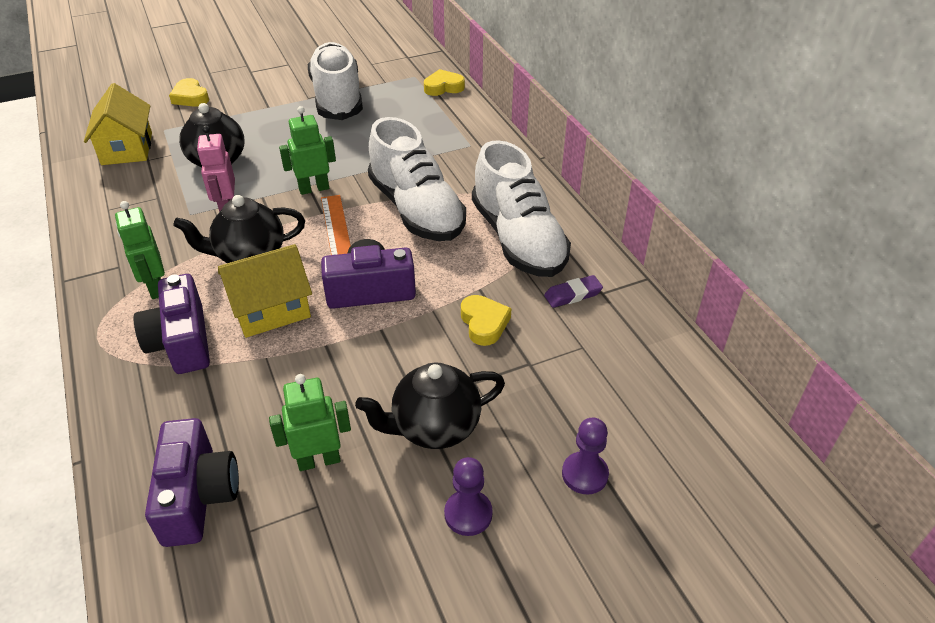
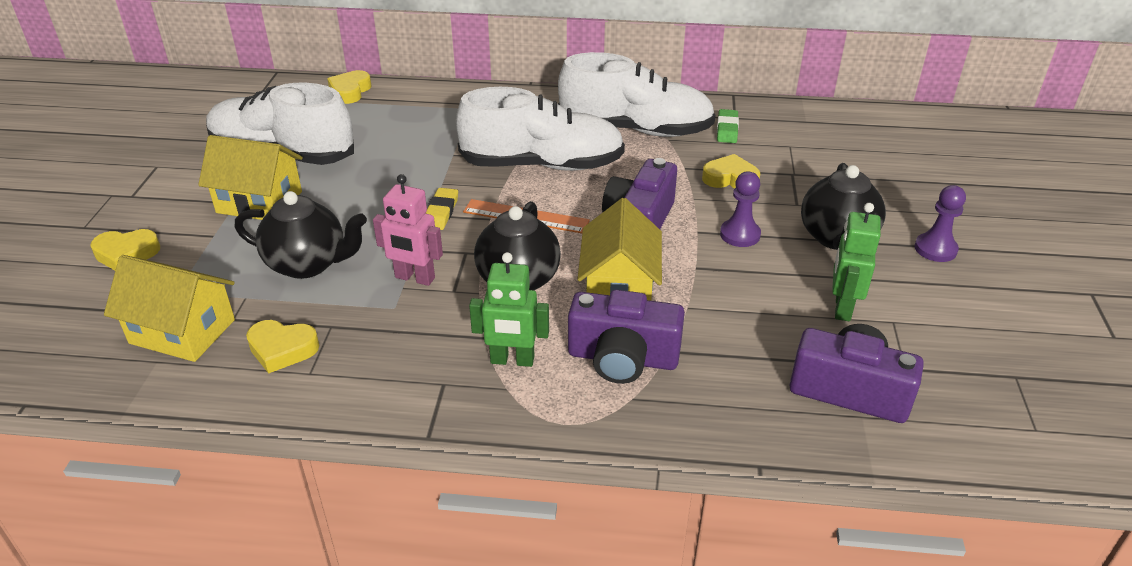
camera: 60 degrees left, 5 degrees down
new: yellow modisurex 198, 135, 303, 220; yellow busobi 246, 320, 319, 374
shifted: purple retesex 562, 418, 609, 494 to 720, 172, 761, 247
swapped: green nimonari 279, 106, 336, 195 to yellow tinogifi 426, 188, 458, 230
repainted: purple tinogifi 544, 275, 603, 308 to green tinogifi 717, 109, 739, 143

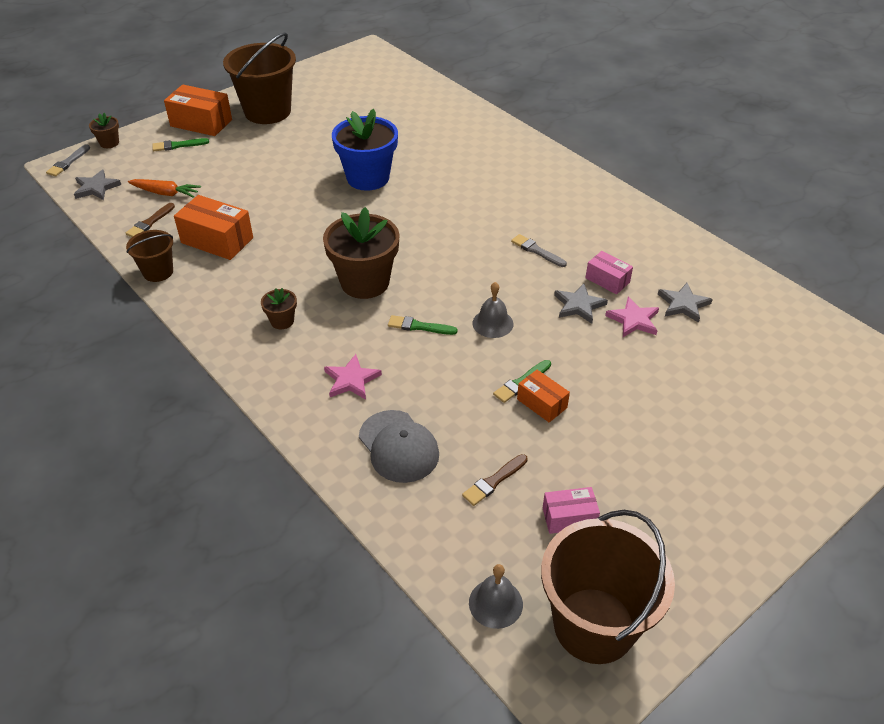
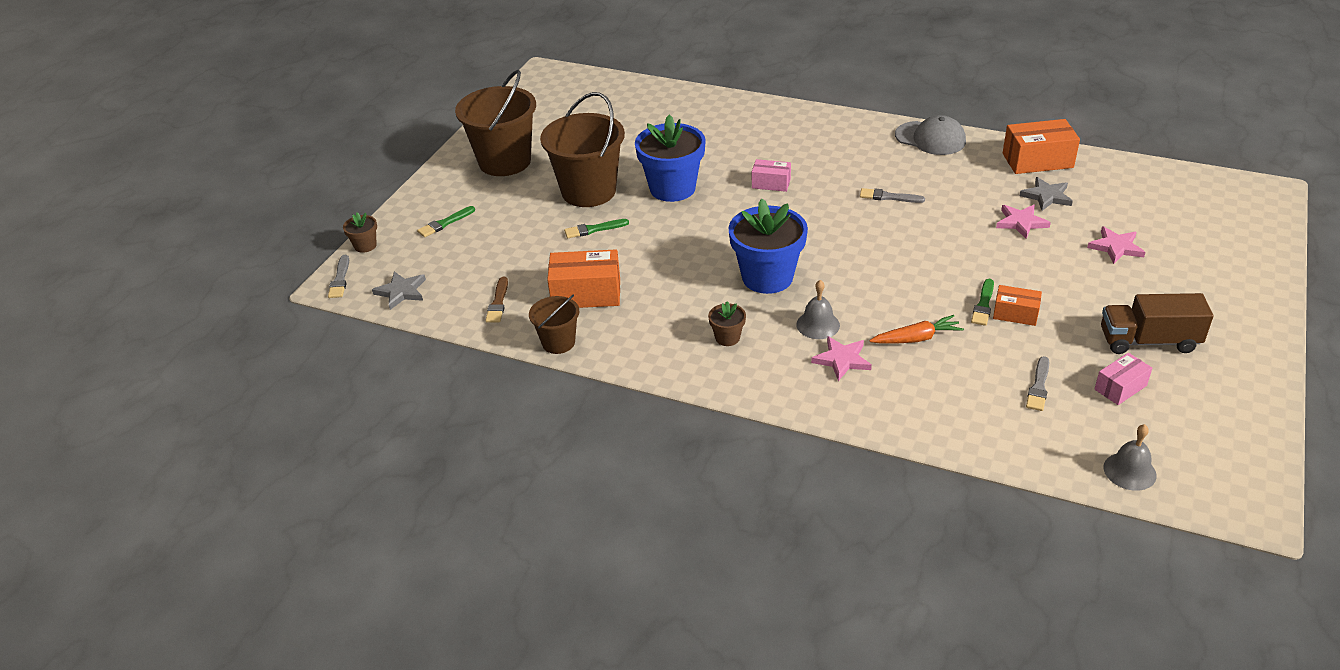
camera: 25 degrees left, 5 degrees down
gone: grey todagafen 554, 284, 608, 324
new: pink todagafen 1087, 226, 1146, 264; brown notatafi 1101, 293, 1214, 354
shifted: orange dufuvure 128, 179, 201, 198 to 869, 315, 964, 344; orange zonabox 164, 84, 232, 136 to 1003, 119, 1080, 174; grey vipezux 359, 410, 439, 483 to 895, 115, 966, 155; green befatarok 388, 315, 458, 335 to 564, 219, 629, 238; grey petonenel 472, 282, 513, 338 to 796, 280, 840, 339; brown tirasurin 541, 510, 675, 664 to 540, 92, 625, 207; pink zonabox 585, 251, 633, 294 to 752, 159, 791, 192
repainted: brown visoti 323, 207, 400, 299 to blue visoti 728, 199, 808, 294; brown befatarok 462, 454, 528, 506 to grey befatarok 1026, 356, 1049, 411

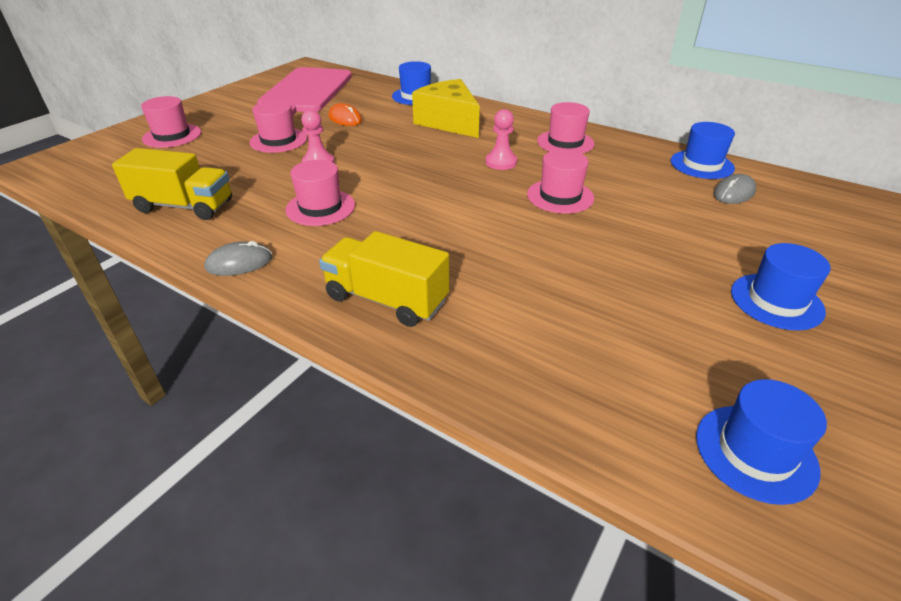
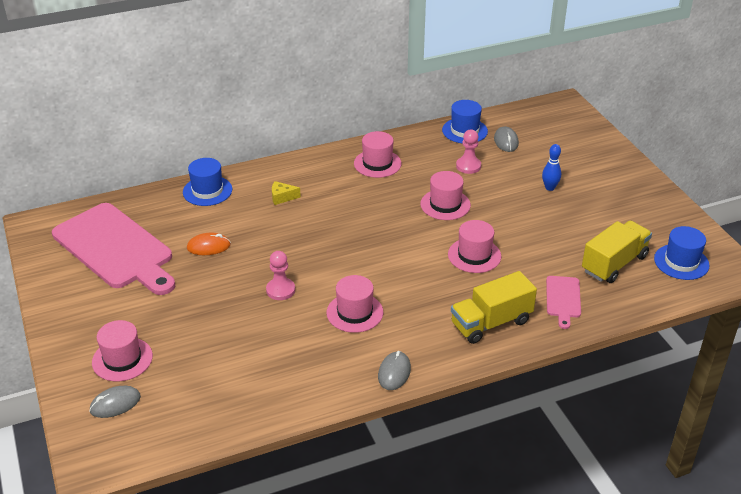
camera: 55 degrees left, 0 degrees up
gone: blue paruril 731, 243, 831, 330
new: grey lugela 89, 386, 141, 418; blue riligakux 542, 144, 561, 191; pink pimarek 546, 276, 581, 329
shifted: yellow notatafi 112, 148, 232, 220 to 582, 220, 652, 283; pink paruril 250, 100, 307, 153 to 448, 220, 501, 273; pink retesex 485, 109, 517, 170 to 456, 130, 481, 174
scaled: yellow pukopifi 412, 79, 480, 138 = 272, 181, 301, 205 x0.42

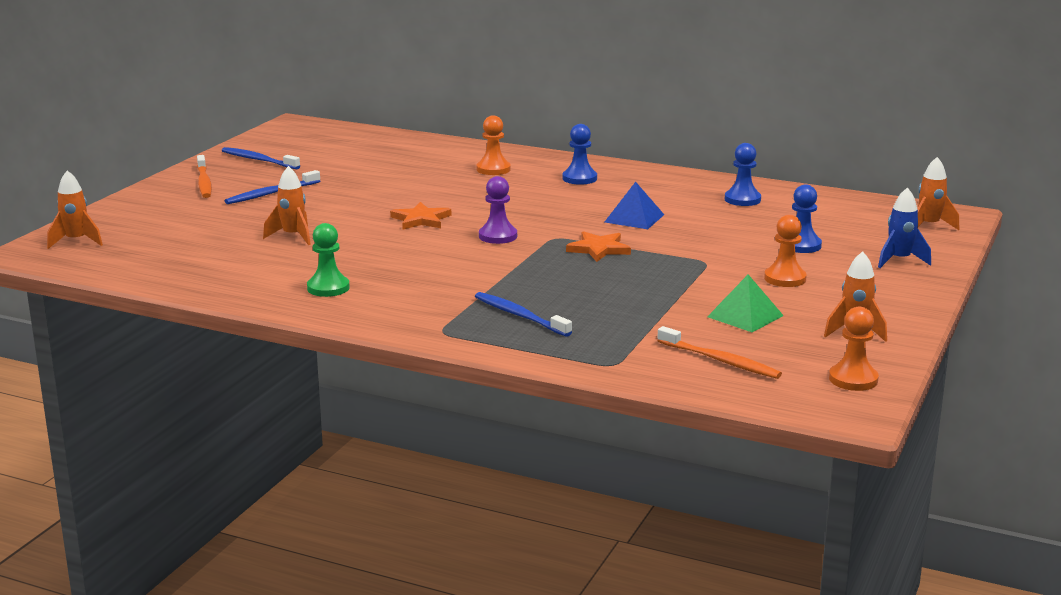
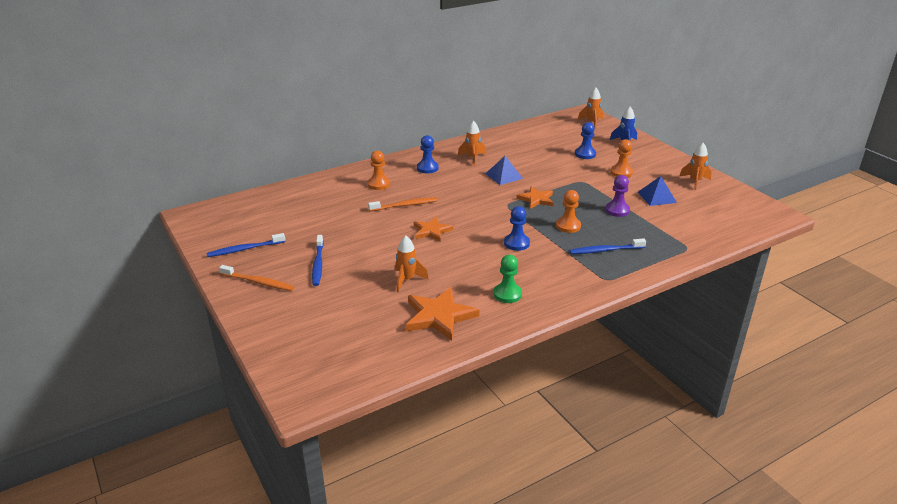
camera: 55 degrees left, 10 degrees up
new: orange todagafen 406, 287, 480, 341
shifted: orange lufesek 47, 170, 103, 249 to 458, 121, 486, 166; purple retesex 479, 176, 517, 244 to 605, 175, 630, 217; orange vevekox 657, 326, 782, 379 to 368, 197, 438, 211; blue retesex 725, 143, 761, 206 to 504, 206, 530, 251; orange retesex 829, 307, 879, 391 to 556, 190, 581, 233
repainted: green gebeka 707, 275, 784, 332 to blue gebeka 638, 176, 677, 206

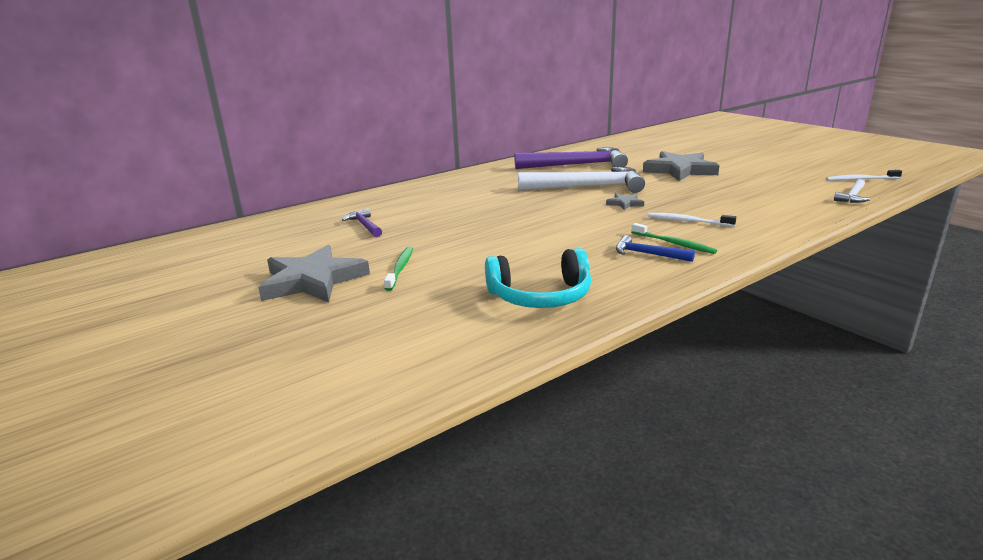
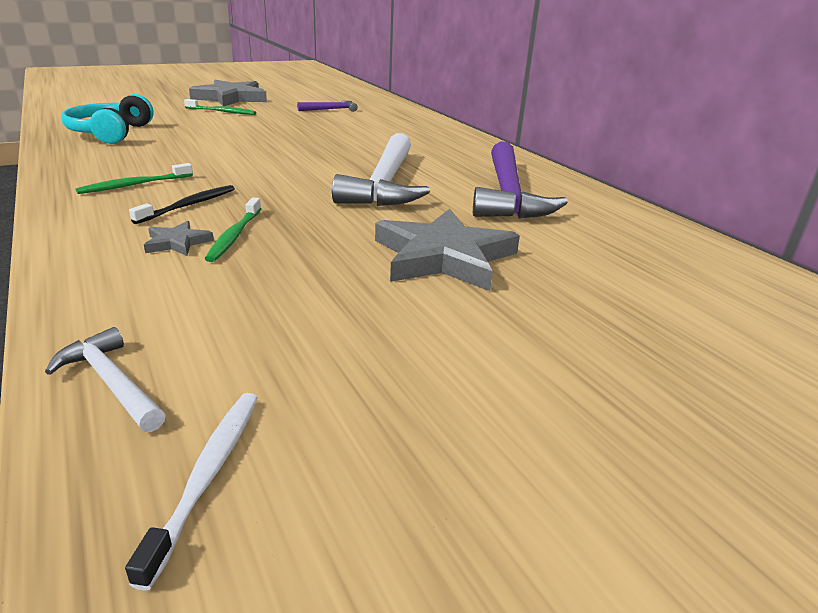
camera: 95 degrees right, 5 degrees up
gone: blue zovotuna 616, 235, 695, 262
new: green vevekox 205, 198, 261, 262
shifted: grey todagafen 606, 193, 644, 210 to 144, 221, 214, 256
repainted: white vevekox 648, 213, 736, 227 to black vevekox 129, 185, 235, 224

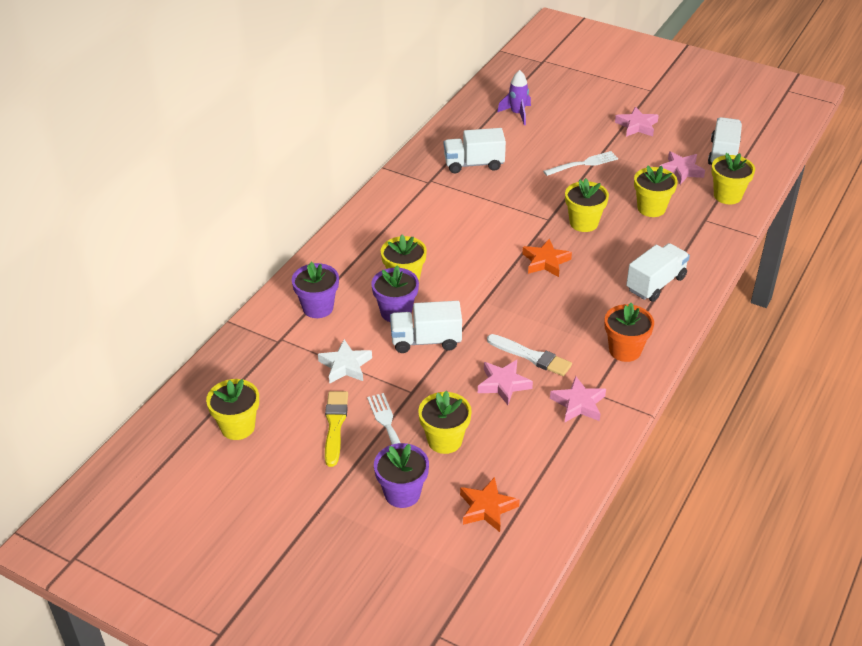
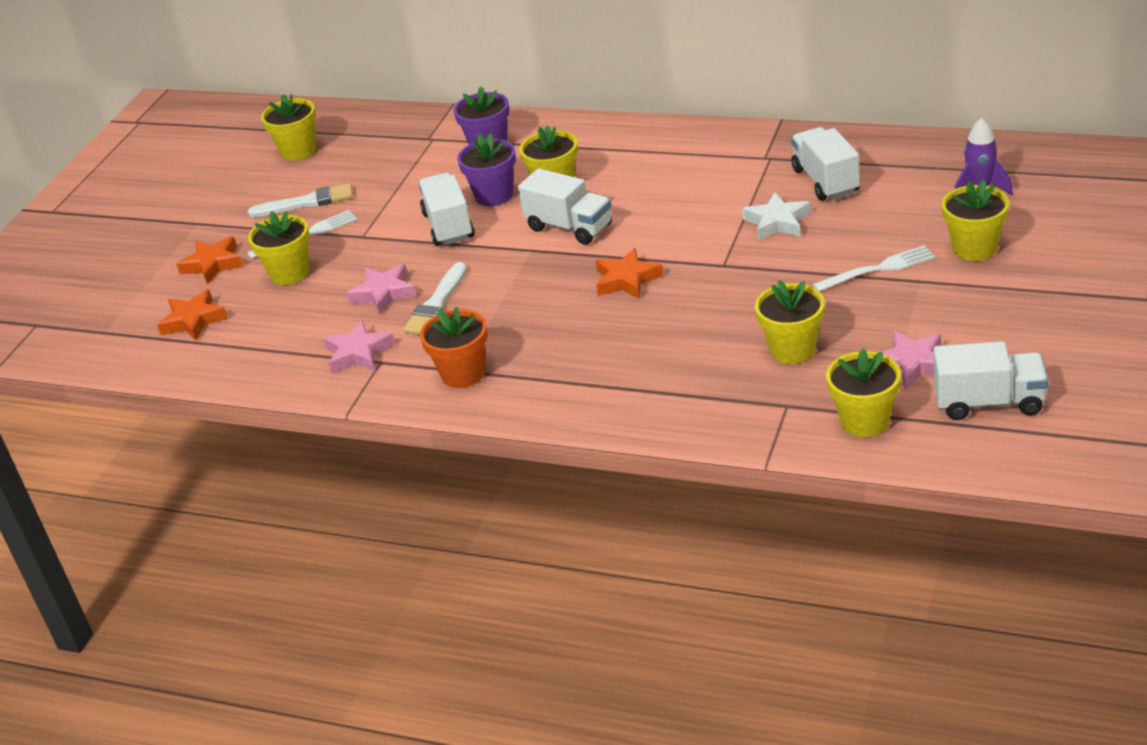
camera: 85 degrees right, 5 degrees down
gone: pink todagafen 615, 107, 659, 137
shifted: white todagafen 318, 339, 372, 384 to 742, 192, 811, 240; yellow visoti 565, 178, 609, 232 to 942, 180, 1009, 261; white notatafi 626, 243, 690, 302 to 518, 168, 612, 245
swapped: purple visoti 374, 443, 429, 508 to orange todagafen 176, 236, 243, 284
repainted: yellow befatarok 325, 391, 348, 467 to white befatarok 248, 184, 353, 217
rotated: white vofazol 543, 151, 618, 176 = 812, 245, 935, 292 75 degrees counterclockwise

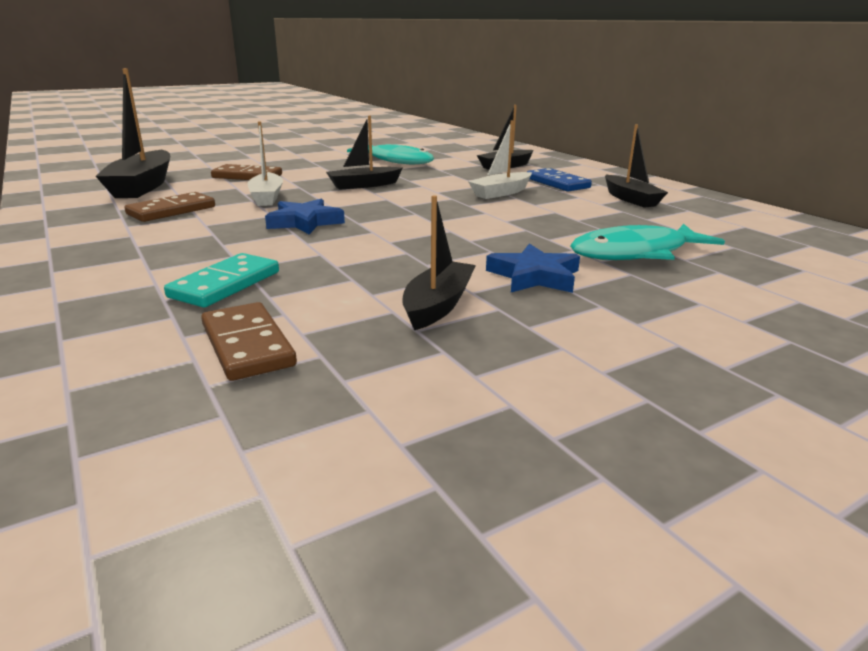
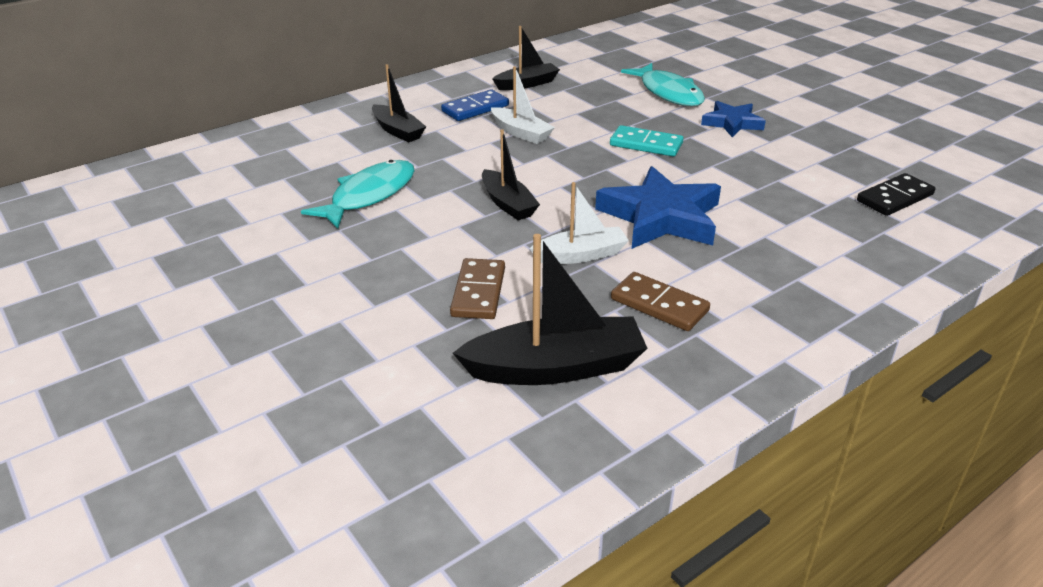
camera: 95 degrees left, 10 degrees up
gone: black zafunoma 402, 195, 476, 330
shifted: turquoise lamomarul 164, 253, 279, 307 to 610, 125, 684, 157
repainted: brown lamomarul 201, 302, 297, 381 to black lamomarul 857, 173, 935, 216
scaled: blue todagafen 265, 199, 345, 234 = 595, 166, 721, 249 x1.73

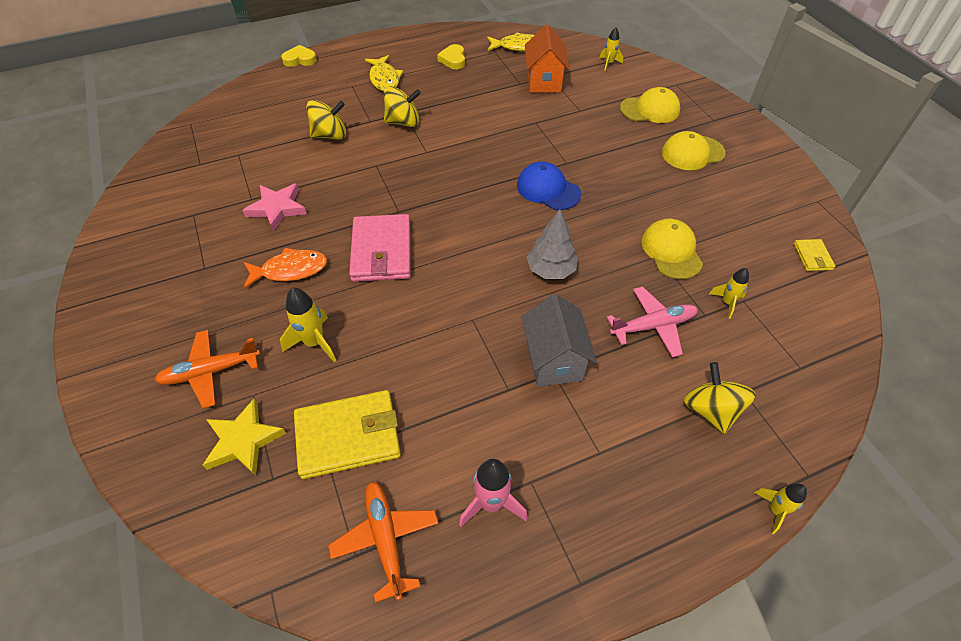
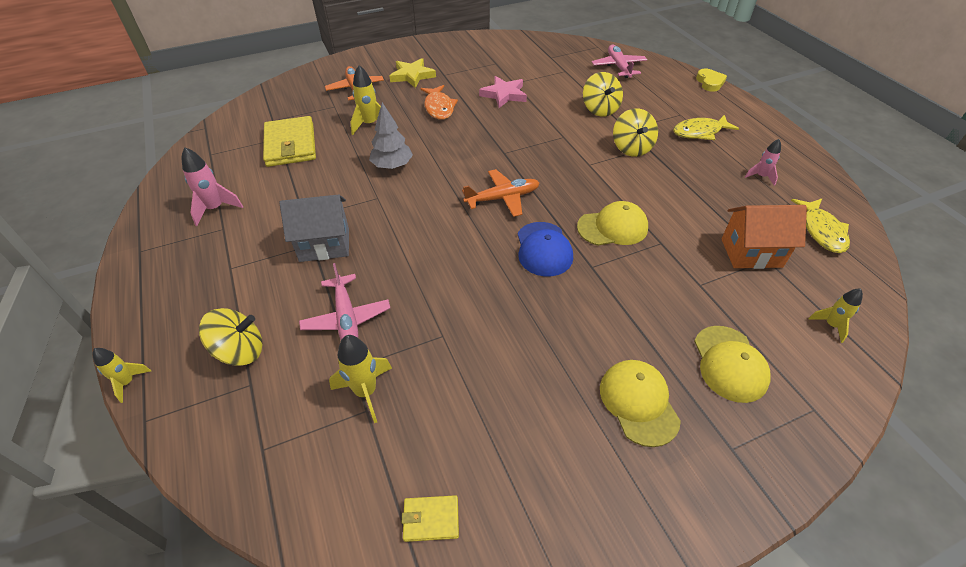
camera: 90 degrees right, 5 degrees down
gone: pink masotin 349, 214, 411, 282
new: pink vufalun 592, 45, 647, 78
shifted: yellow todagafen 203, 399, 286, 476 to 389, 58, 436, 88; orange vufalun 328, 481, 439, 603 to 462, 169, 540, 217; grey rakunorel 527, 209, 578, 279 to 369, 102, 413, 169; yellow vipezux 641, 219, 703, 279 to 577, 201, 648, 246
swapped: yellow busobi 437, 44, 465, 69 to pink lufesek 745, 139, 781, 186
rotated: blue vipezux 517, 162, 581, 210 = 518, 222, 573, 276 135 degrees clockwise
scaled: yellow lufesek 709, 268, 749, 319 = 329, 335, 392, 423 x1.57

